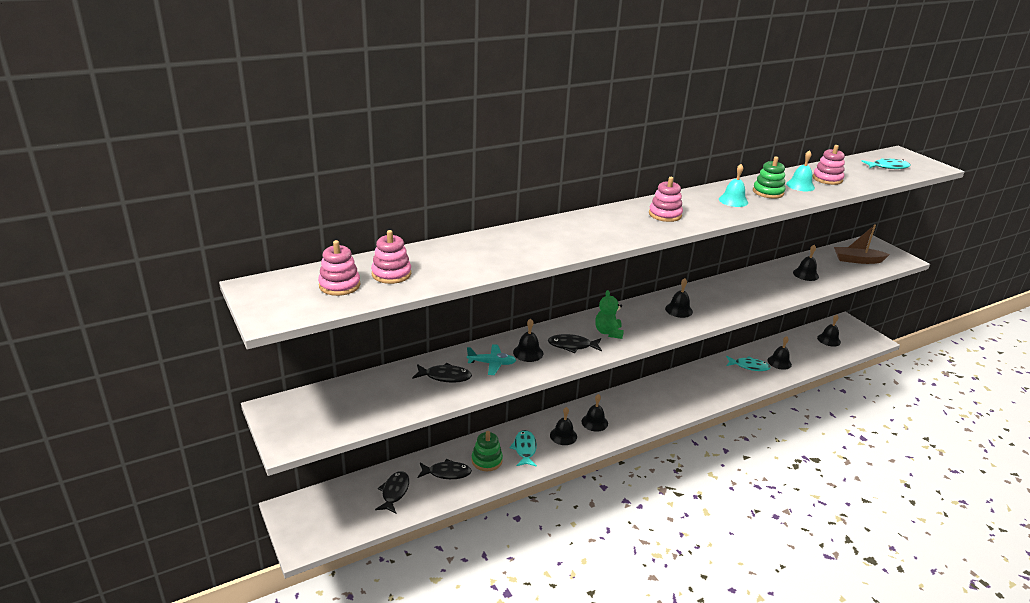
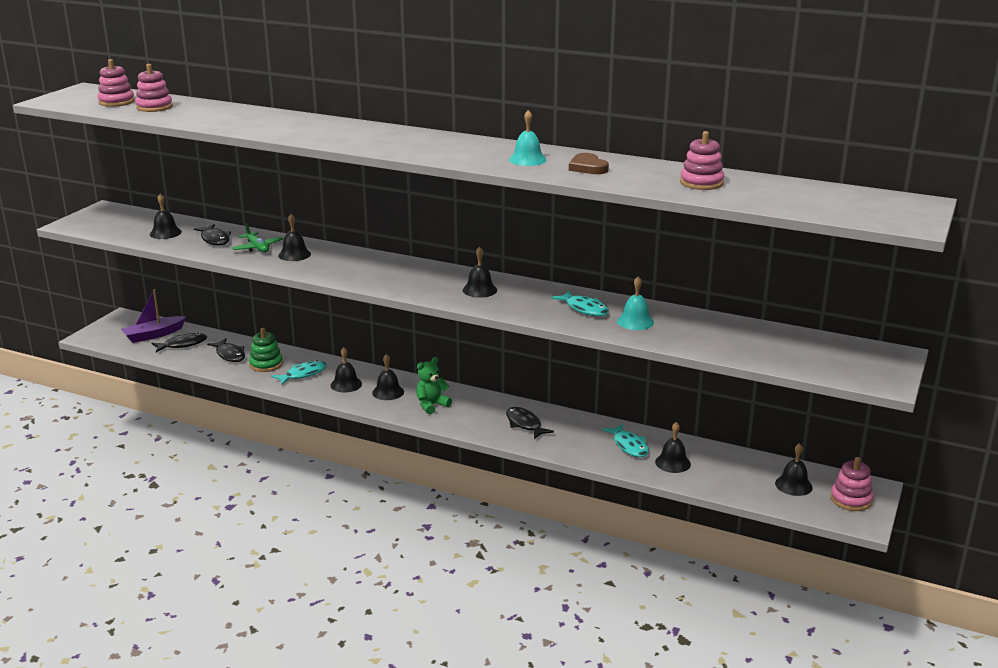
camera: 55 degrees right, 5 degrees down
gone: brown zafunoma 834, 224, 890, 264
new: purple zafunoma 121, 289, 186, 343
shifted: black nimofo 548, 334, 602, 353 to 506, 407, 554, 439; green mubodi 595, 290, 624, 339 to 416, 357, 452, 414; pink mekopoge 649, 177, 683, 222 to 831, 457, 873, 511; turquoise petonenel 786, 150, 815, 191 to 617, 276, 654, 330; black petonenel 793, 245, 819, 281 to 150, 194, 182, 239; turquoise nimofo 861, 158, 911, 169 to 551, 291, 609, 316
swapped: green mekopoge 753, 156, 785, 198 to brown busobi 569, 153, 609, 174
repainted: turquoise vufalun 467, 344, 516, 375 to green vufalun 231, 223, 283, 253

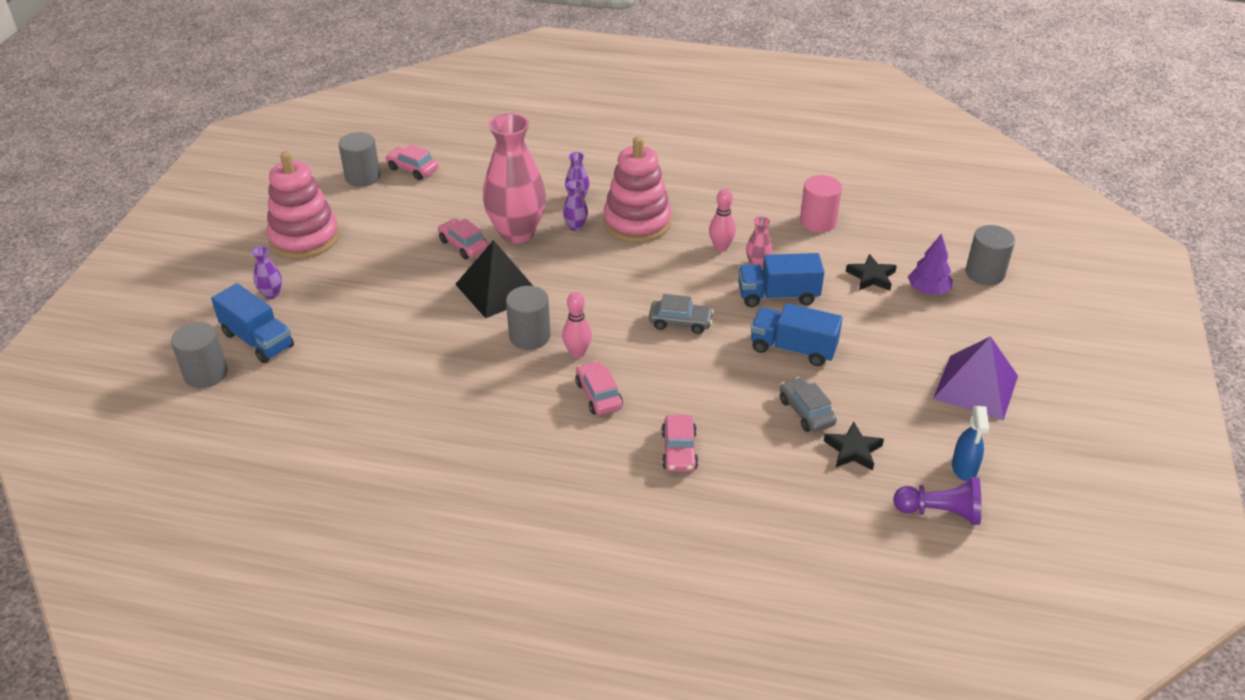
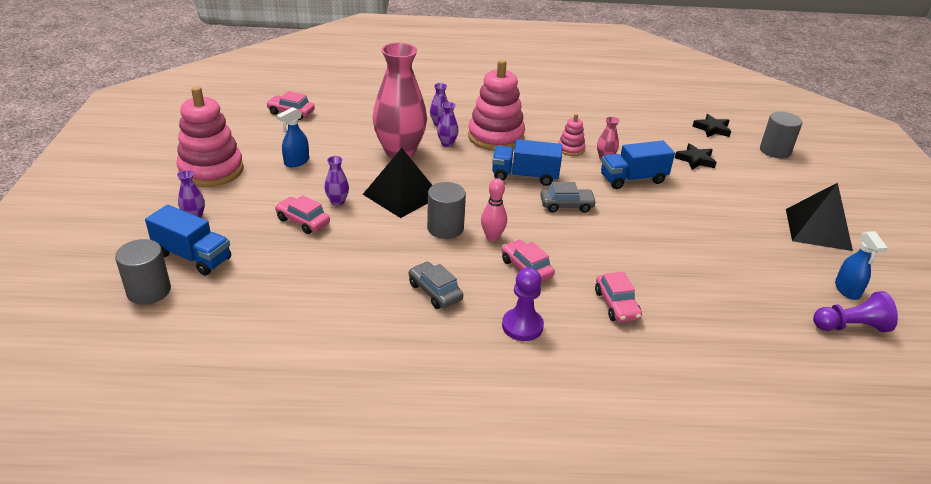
camera: 15 degrees left, 5 degrees down
gone: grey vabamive 338, 132, 380, 187; pink vabamive 800, 175, 842, 232; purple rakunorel 908, 233, 953, 295
new: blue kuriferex 277, 107, 309, 167; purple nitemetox 324, 156, 349, 206; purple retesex 502, 267, 544, 341
shifted: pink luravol 438, 219, 489, 259 to 275, 195, 330, 234; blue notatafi 751, 303, 843, 366 to 492, 139, 562, 186; grey luravol 780, 377, 837, 432 to 409, 262, 463, 309; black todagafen 824, 422, 884, 471 to 692, 114, 731, 137
swapped: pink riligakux 709, 188, 736, 252 to pink mekopoge 558, 114, 585, 156
repainted: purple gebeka 933, 336, 1018, 421 to black gebeka 786, 183, 853, 251

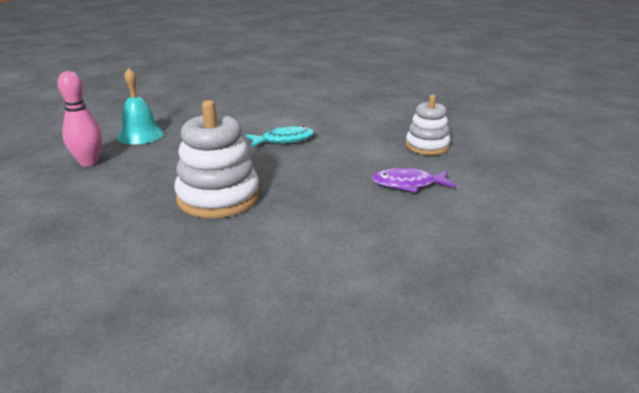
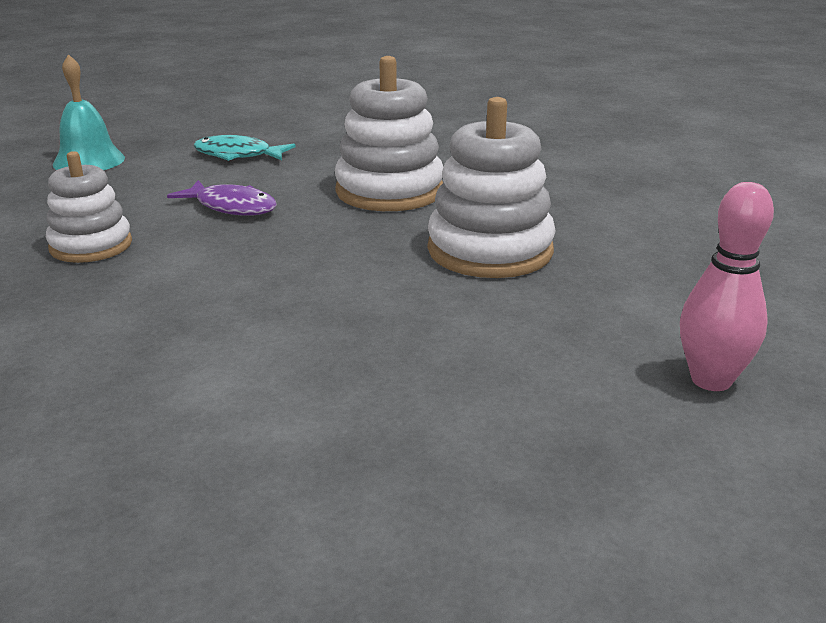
camera: 150 degrees left, 0 degrees up
new: white mekopoge 335, 56, 443, 211
shifted: turquoise petonenel 118, 68, 164, 144 to 53, 54, 125, 170; turquoise nimofo 246, 126, 314, 147 to 194, 135, 296, 161

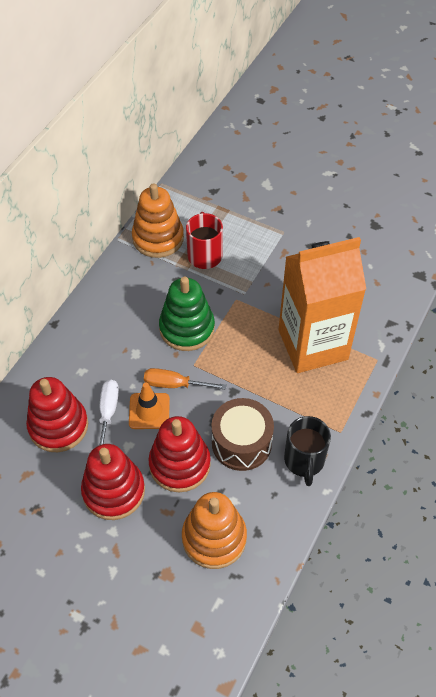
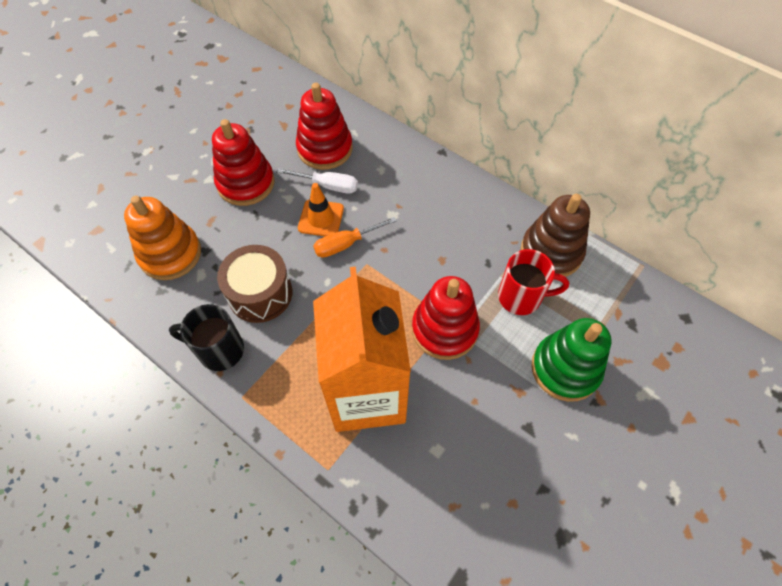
camera: 100 degrees right, 5 degrees up
shifted: red mekopoge 148, 416, 211, 492 to 412, 276, 480, 360; green mekopoge 159, 277, 215, 351 to 531, 318, 611, 402
repainted: orange mekopoge 132, 183, 184, 258 to brown mekopoge 521, 194, 590, 277
rotated: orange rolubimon 144, 368, 227, 390 = 313, 217, 397, 258 135 degrees counterclockwise

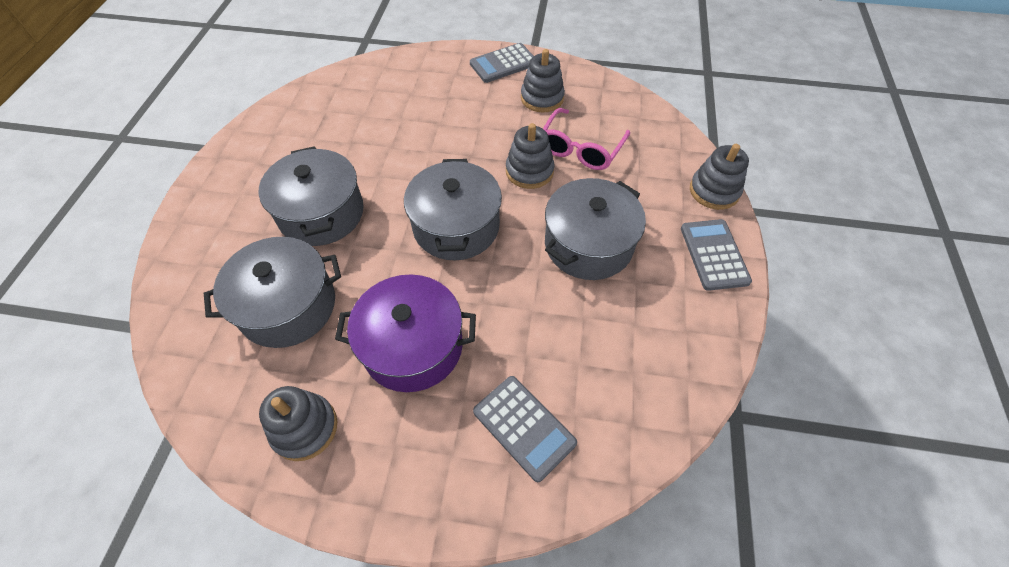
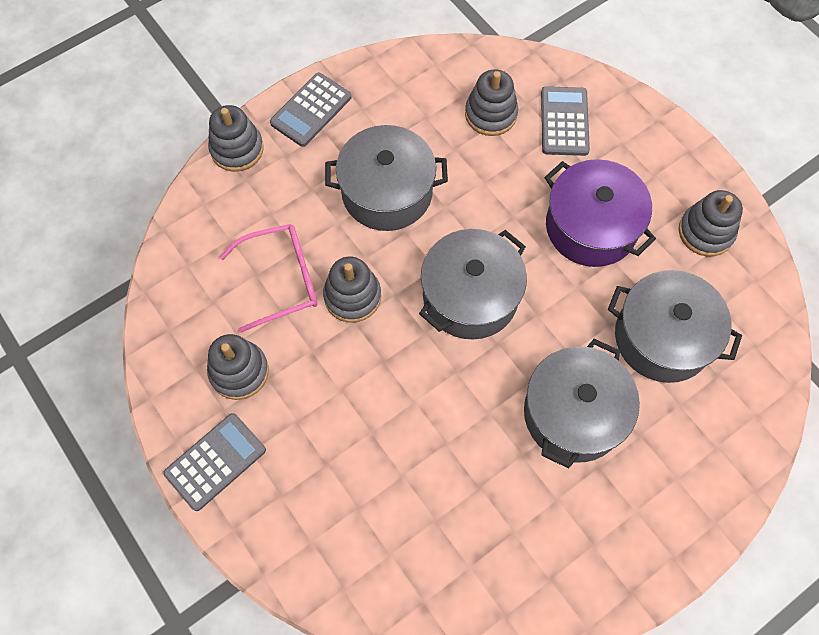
camera: 135 degrees left, 10 degrees up
new: grey mekopoge 465, 70, 518, 136
rotated: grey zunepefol 470, 43, 534, 83 = 163, 413, 266, 511 60 degrees counterclockwise

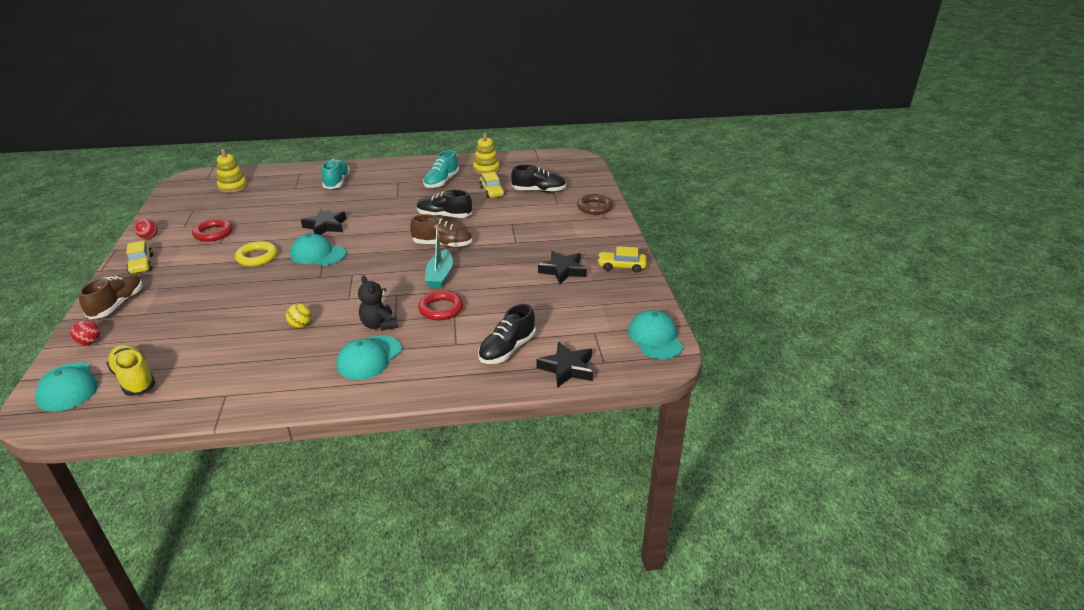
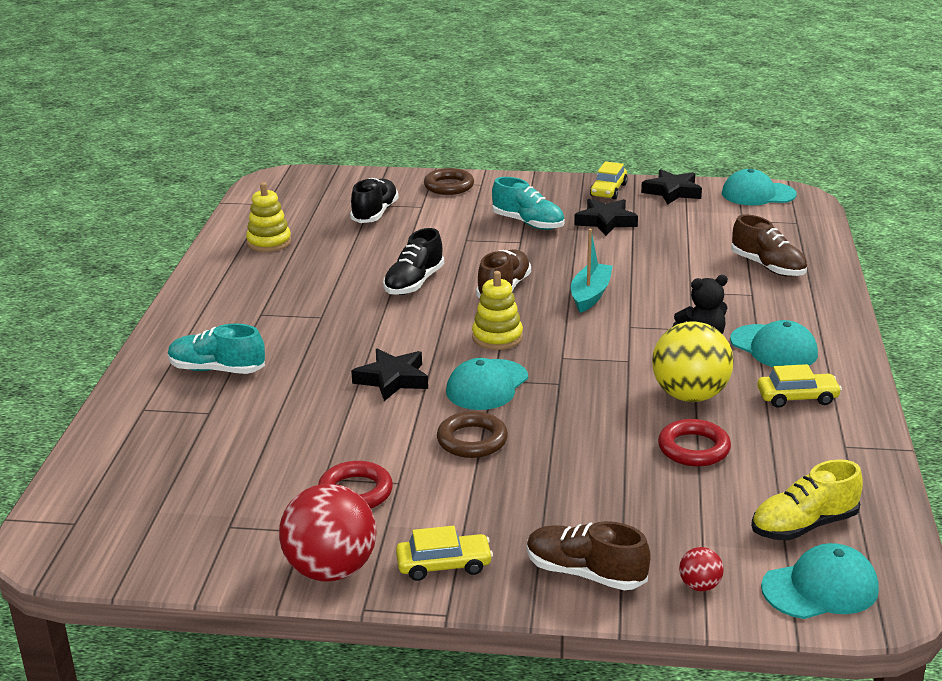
camera: 75 degrees left, 5 degrees down
shifted: yellow mekopoge 217, 149, 247, 193 to 472, 271, 523, 350; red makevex 418, 291, 463, 320 to 658, 419, 731, 466; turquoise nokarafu 423, 150, 459, 188 to 492, 177, 565, 230; yellow luravol 479, 172, 505, 198 to 757, 364, 842, 408; black todagafen 536, 341, 593, 388 to 641, 169, 702, 205
repainted: yellow makevex 235, 241, 277, 266 to brown makevex 437, 411, 508, 458; black nokarafu 478, 304, 536, 364 to brown nokarafu 731, 214, 807, 277
rotated: turquoise zafunoma 425, 224, 453, 288 = 571, 229, 613, 313 90 degrees counterclockwise
scaled: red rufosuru 134, 219, 158, 239 = 279, 484, 377, 582 x2.24; yellow rufosuru 286, 304, 312, 328 = 652, 321, 734, 402 x2.24

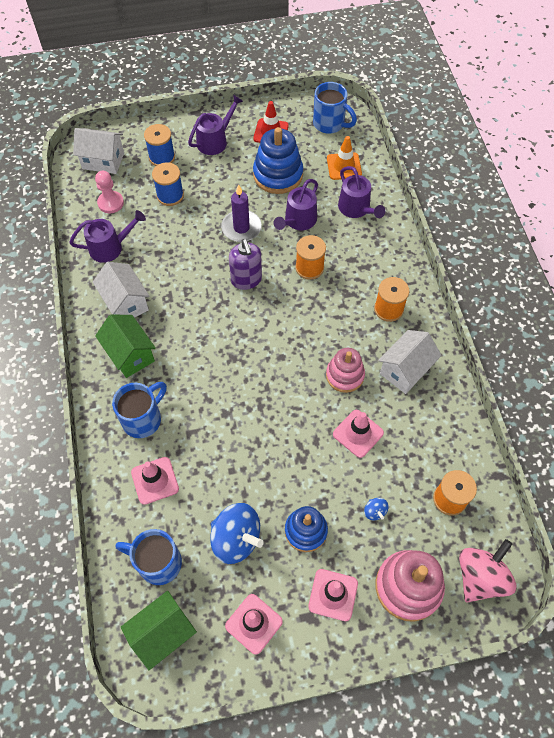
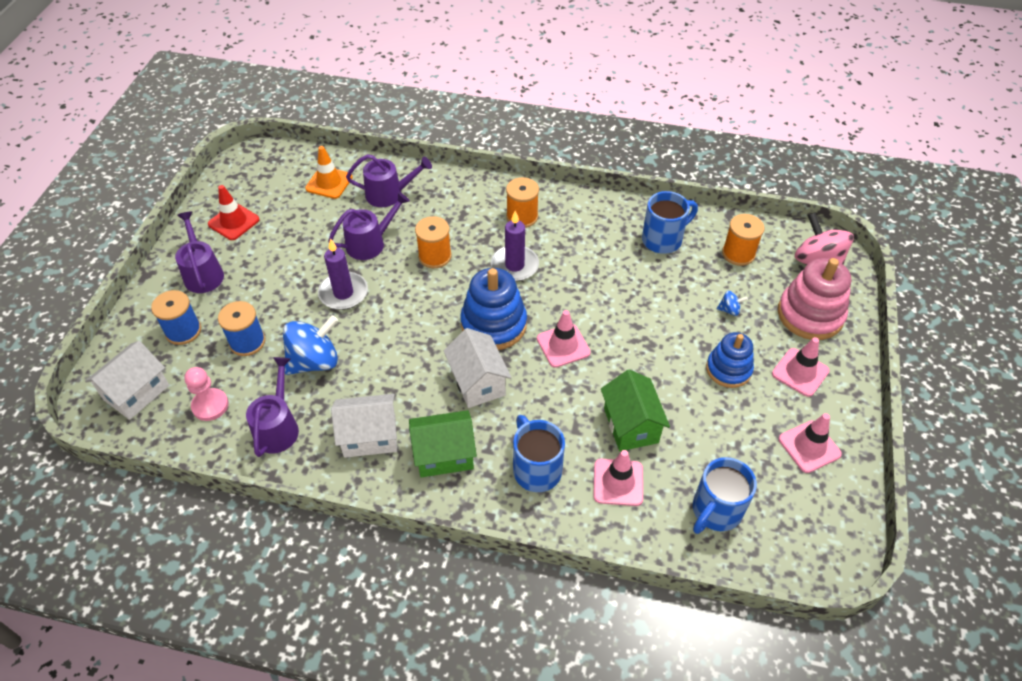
camera: 65 degrees left, 10 degrees down
gone: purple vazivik 229, 239, 262, 290; pink mekopoge 326, 348, 365, 393
new: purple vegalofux 491, 211, 539, 281
shifted: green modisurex 121, 591, 197, 670 to 601, 369, 670, 451; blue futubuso 210, 503, 264, 564 to 283, 315, 338, 375; blue mekopoge 253, 127, 303, 194 to 460, 268, 527, 350; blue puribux 313, 82, 357, 134 to 642, 191, 698, 254; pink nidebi 333, 410, 384, 458 to 537, 310, 591, 368; white modisurex 378, 330, 442, 394 to 443, 328, 512, 408
rotated: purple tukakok 274, 179, 318, 230 = 328, 192, 410, 260 90 degrees counterclockwise

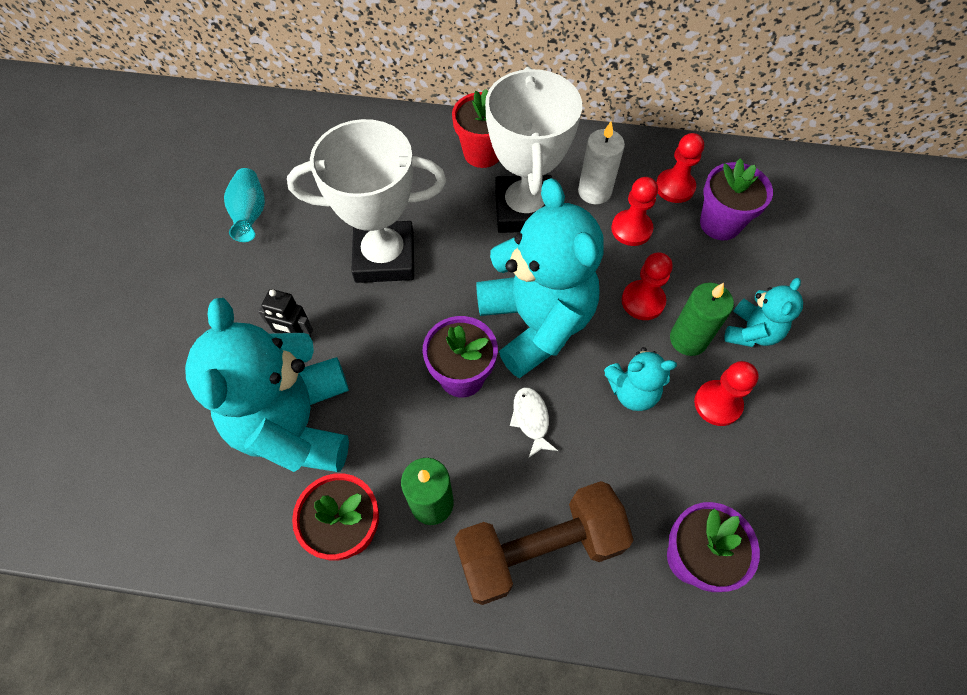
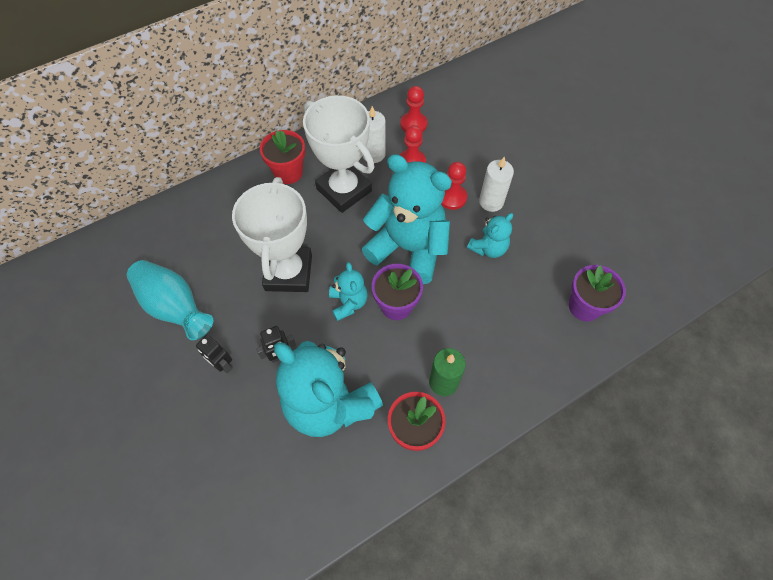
camera: 40 degrees left, 0 degrees up
gone: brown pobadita 454, 481, 634, 605; white nimofo 510, 387, 558, 457; red retesex 694, 361, 759, 426; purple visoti 700, 158, 773, 240
new: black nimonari 196, 335, 233, 374
shifted: turquoise mubodi 724, 278, 803, 347 to 329, 262, 368, 321
repainted: green vegalofux 670, 283, 734, 356 to white vegalofux 479, 157, 514, 212
rotated: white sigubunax 287, 119, 446, 283 = 232, 177, 312, 292 45 degrees counterclockwise
scaled: turquoise nitemetox 224, 168, 265, 242 = 127, 260, 213, 340 x1.57

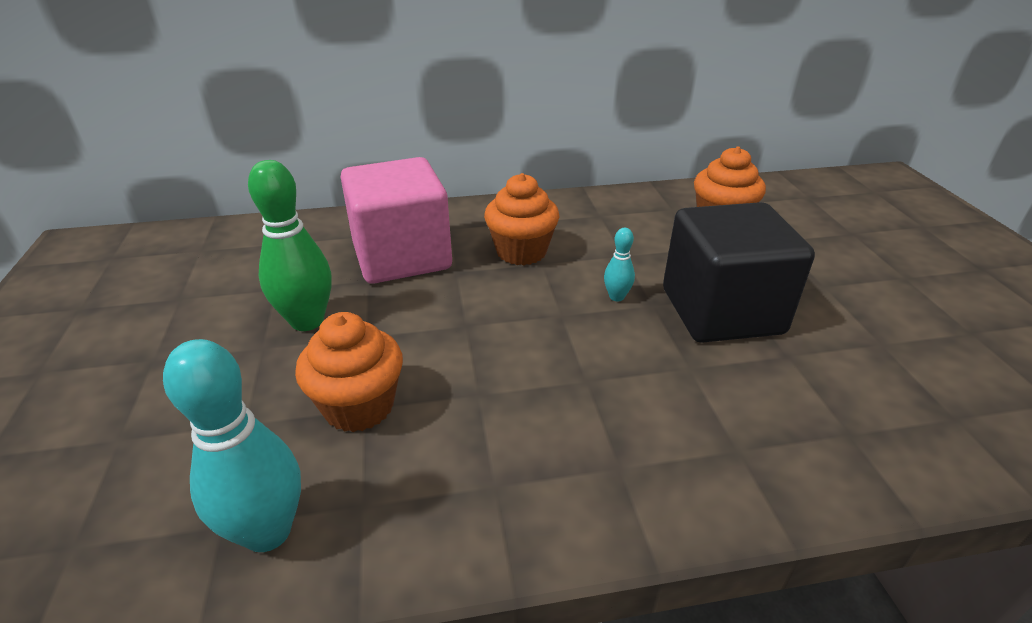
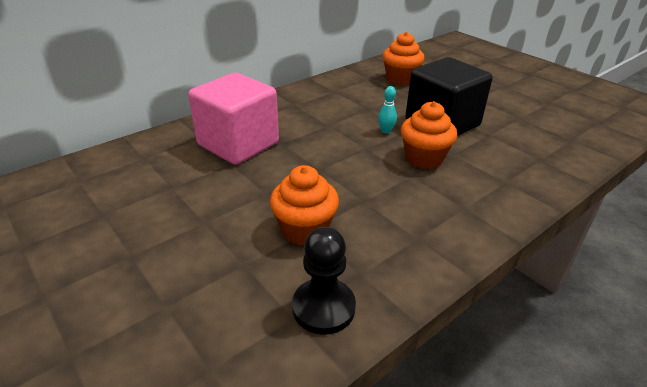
camera: 30 degrees left, 0 degrees up
gone: green riligakux 248, 160, 332, 331
shifted: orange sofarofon 484, 173, 559, 265 to 401, 101, 457, 169
swapped: turquoise riligakux 163, 339, 301, 552 to black retesex 292, 227, 356, 335

